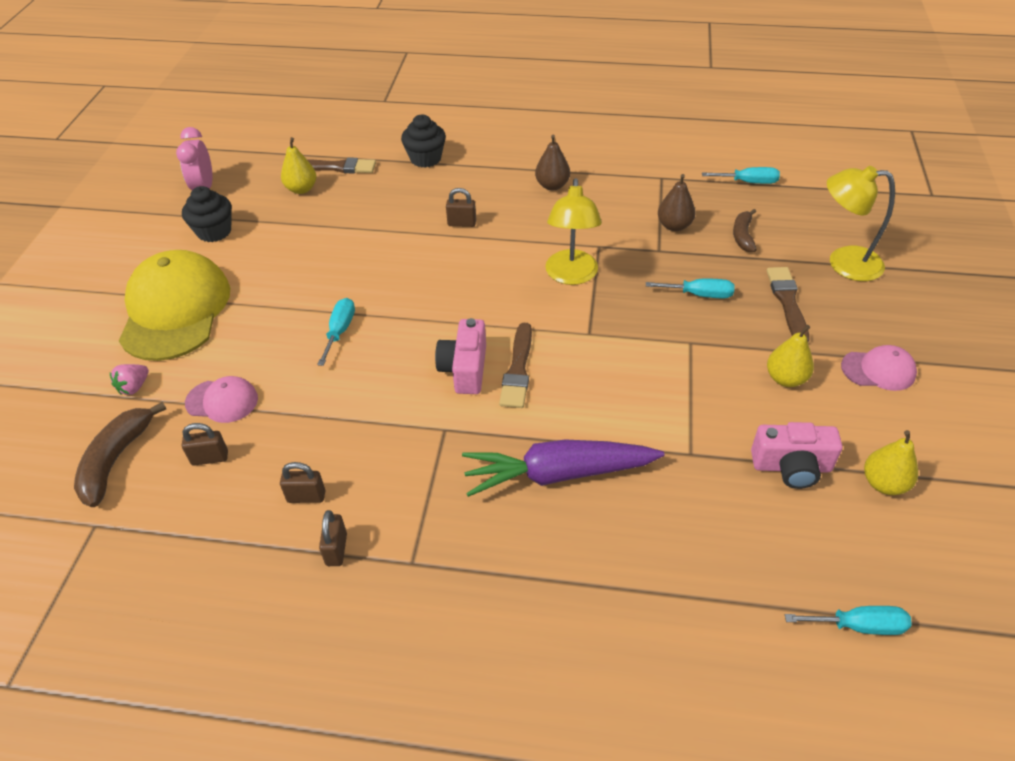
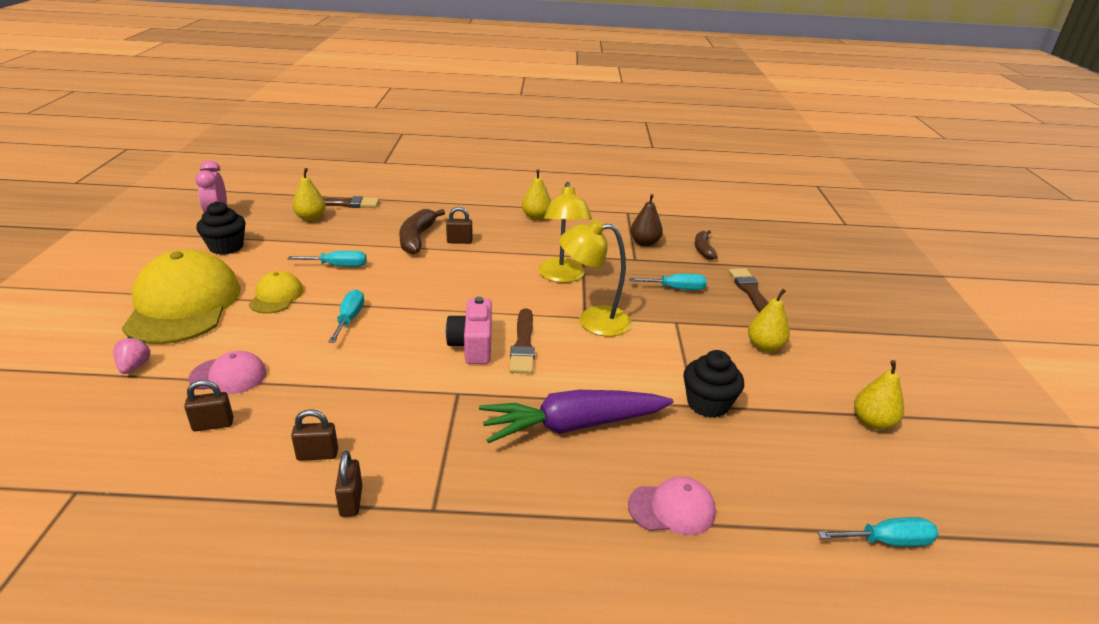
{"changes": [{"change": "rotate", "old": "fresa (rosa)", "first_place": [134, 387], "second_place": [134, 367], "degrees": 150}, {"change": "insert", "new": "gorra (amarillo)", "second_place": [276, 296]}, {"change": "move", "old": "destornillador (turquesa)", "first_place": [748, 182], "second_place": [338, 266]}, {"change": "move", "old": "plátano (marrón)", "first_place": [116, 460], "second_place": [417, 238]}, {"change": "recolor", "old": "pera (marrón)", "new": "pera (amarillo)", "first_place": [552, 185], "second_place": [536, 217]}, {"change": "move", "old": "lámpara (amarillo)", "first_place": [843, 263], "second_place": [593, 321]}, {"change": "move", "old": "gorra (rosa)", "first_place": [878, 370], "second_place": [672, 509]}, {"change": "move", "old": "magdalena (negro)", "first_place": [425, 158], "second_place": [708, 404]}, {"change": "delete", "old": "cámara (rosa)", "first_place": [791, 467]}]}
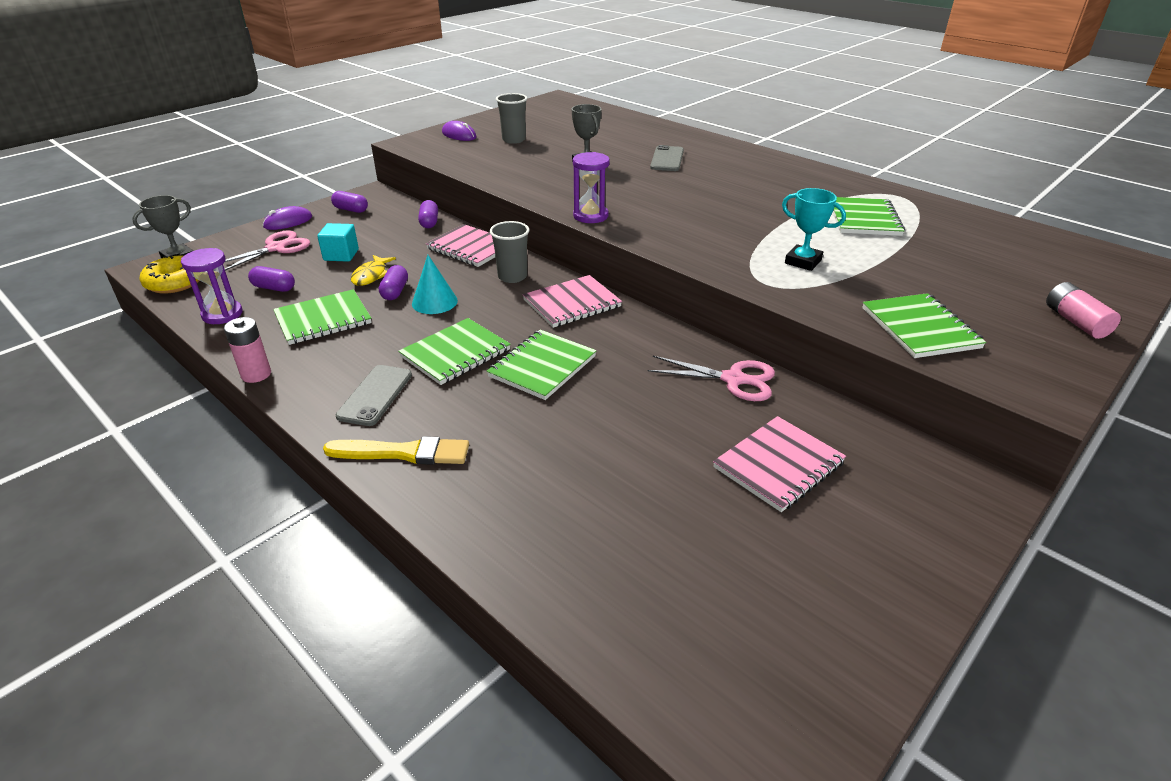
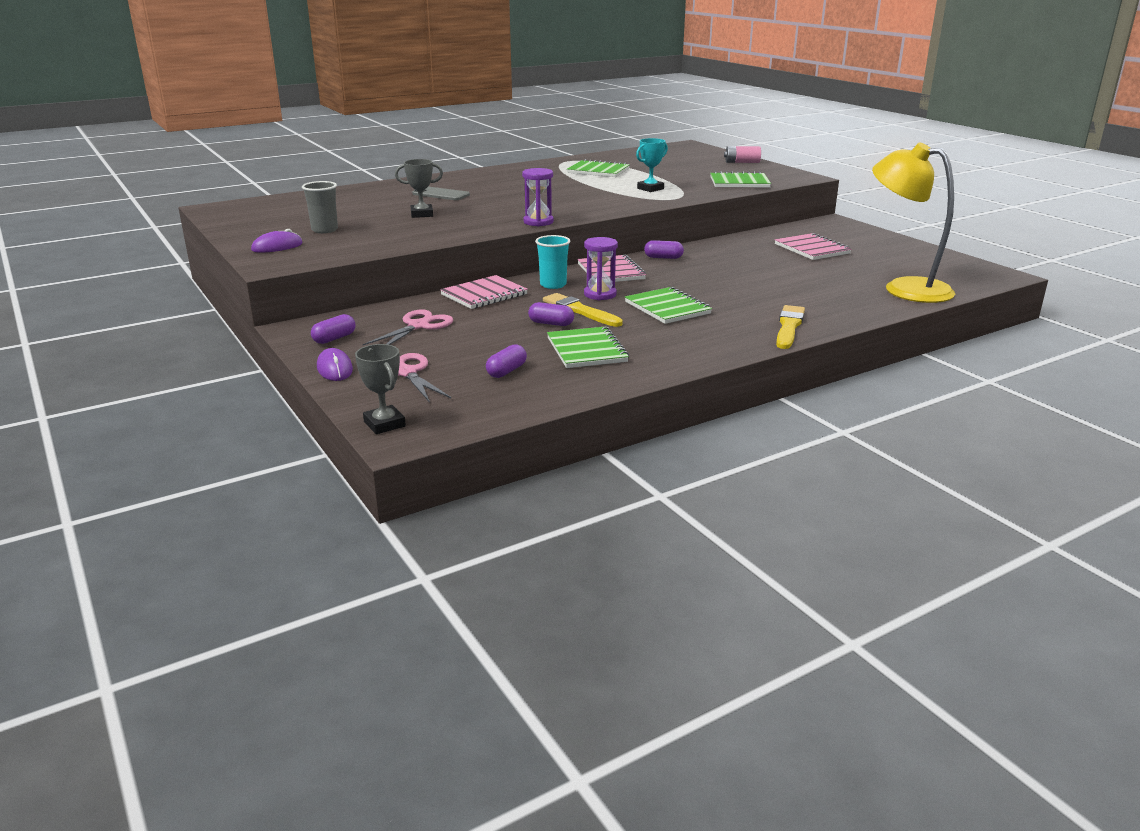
{"changes": [{"change": "move", "old": "tijeras (rosa)", "first_place": [733, 379], "second_place": [418, 326]}, {"change": "recolor", "old": "vaso (gris)", "new": "vaso (turquesa)", "first_place": [512, 277], "second_place": [553, 285]}, {"change": "replace", "old": "cono (turquesa)", "new": "pincel (amarillo)", "first_place": [434, 302], "second_place": [580, 311]}, {"change": "move", "old": "reloj de arena (morado)", "first_place": [222, 314], "second_place": [600, 294]}, {"change": "move", "old": "cápsula (morado)", "first_place": [429, 222], "second_place": [663, 257]}, {"change": "insert", "new": "lámpara (amarillo)", "second_place": [904, 288]}, {"change": "delete", "old": "rosquilla (amarillo)", "first_place": [175, 282]}, {"change": "delete", "old": "pila (rosa)", "first_place": [256, 374]}, {"change": "delete", "old": "cubo (turquesa)", "first_place": [341, 255]}, {"change": "delete", "old": "móvil (gris)", "first_place": [375, 395]}, {"change": "delete", "old": "pez (amarillo)", "first_place": [371, 276]}, {"change": "delete", "old": "cuaderno (verde)", "first_place": [542, 366]}]}
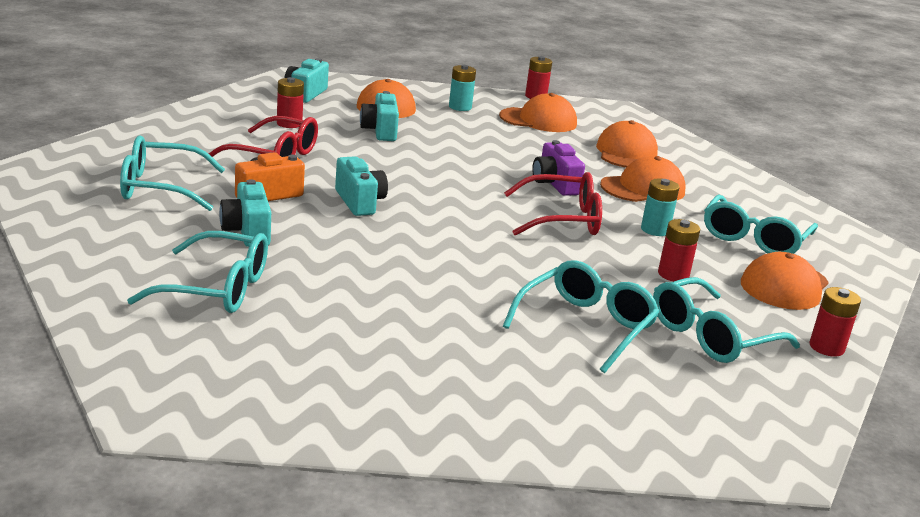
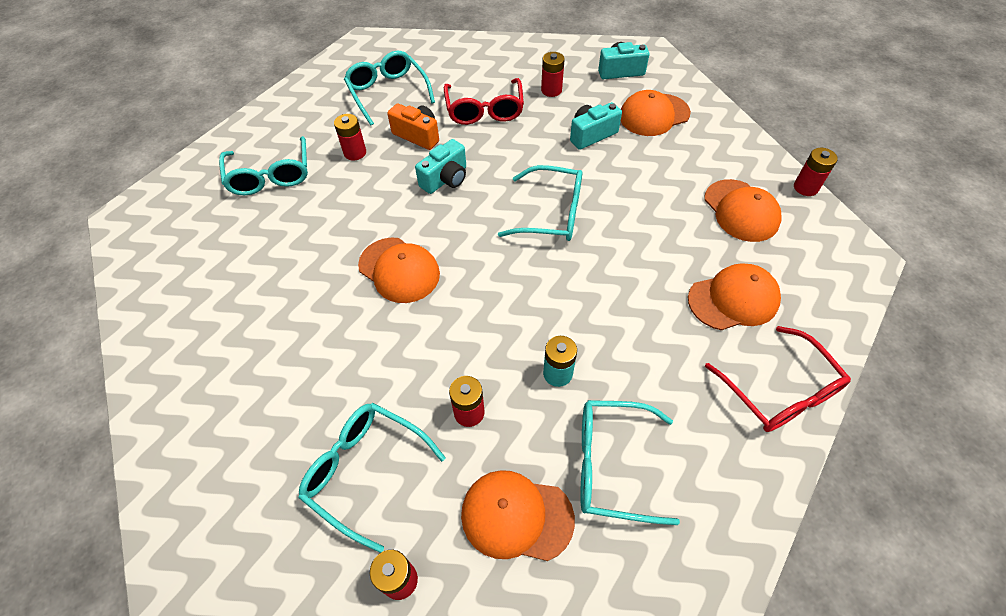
{"changes": [{"change": "replace", "old": "cámara (turquesa)", "new": "pila (rojo)", "first_place": [247, 232], "second_place": [355, 153]}, {"change": "move", "old": "gorra (naranja)", "first_place": [643, 188], "second_place": [399, 270]}, {"change": "move", "old": "gafas (turquesa)", "first_place": [586, 326], "second_place": [552, 213]}, {"change": "move", "old": "gafas (rojo)", "first_place": [563, 219], "second_place": [780, 391]}, {"change": "delete", "old": "pila (turquesa)", "first_place": [460, 107]}, {"change": "delete", "old": "cámara (morado)", "first_place": [554, 184]}]}
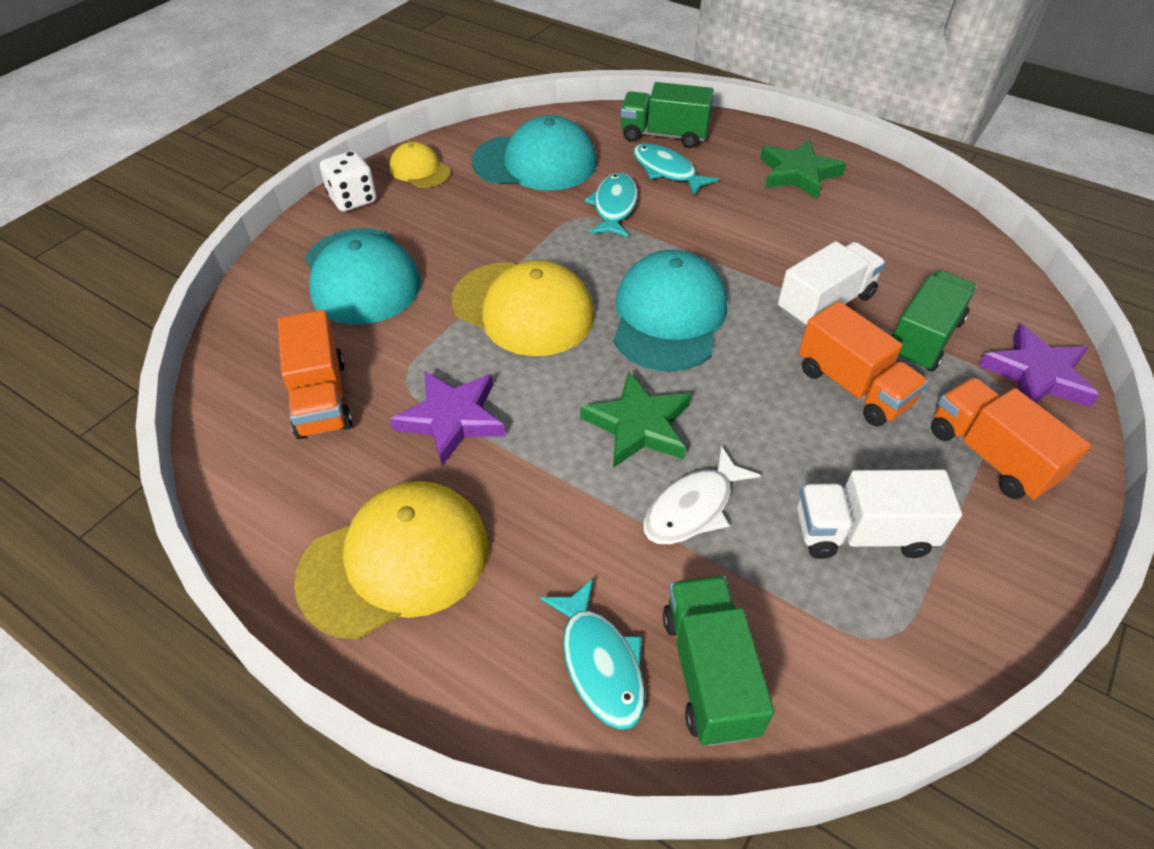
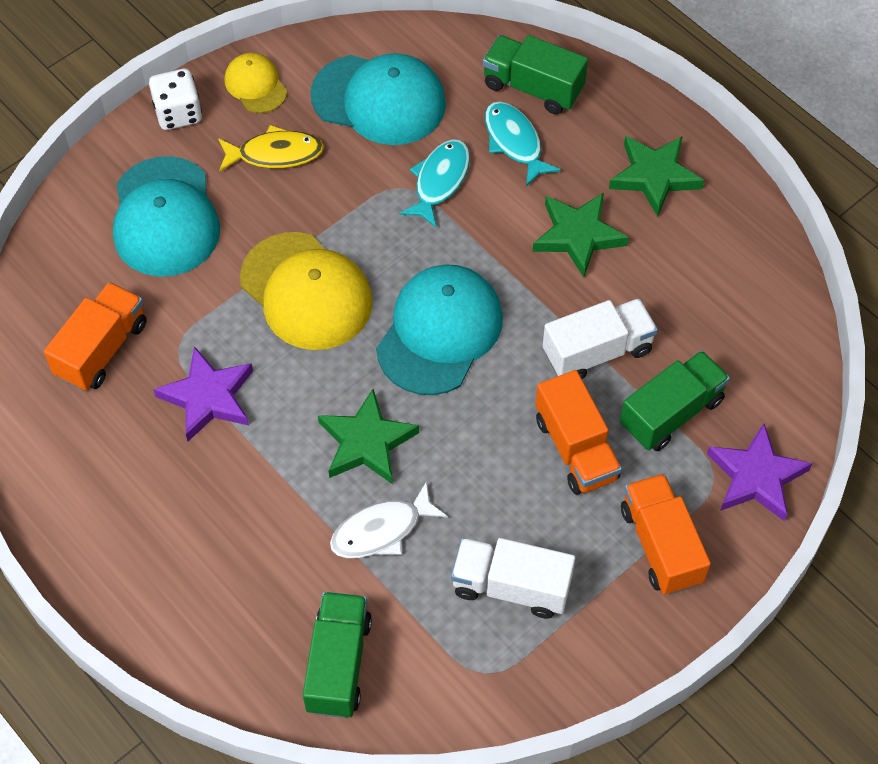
{"changes": [{"change": "rotate", "old": "camión (naranja)", "first_place": [321, 398], "second_place": [102, 349], "degrees": -150}, {"change": "insert", "new": "pez (amarillo)", "second_place": [275, 154]}, {"change": "insert", "new": "estrella (verde)", "second_place": [578, 235]}, {"change": "delete", "old": "gorra (amarillo)", "first_place": [395, 561]}, {"change": "delete", "old": "pez (turquesa)", "first_place": [600, 663]}]}
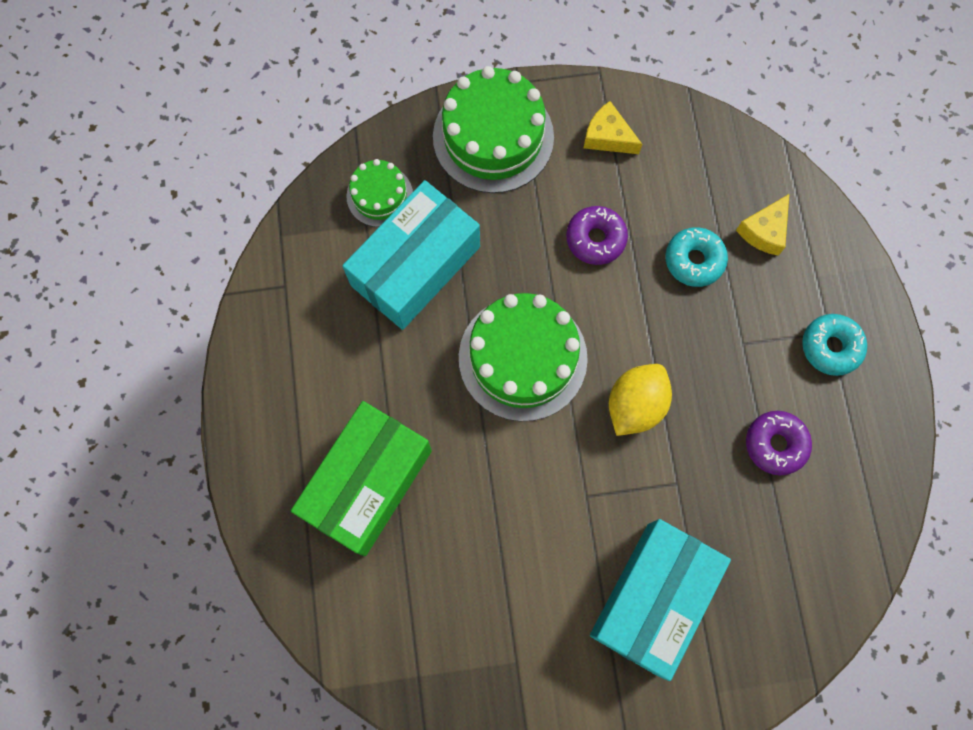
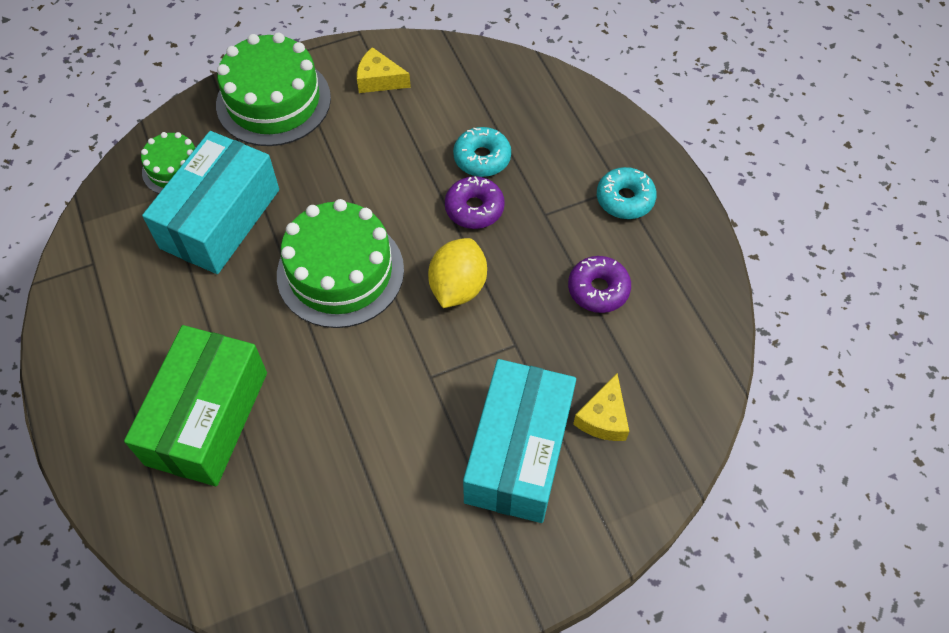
{"changes": [{"change": "move", "old": "rosquilla (morado)", "first_place": [595, 239], "second_place": [474, 208]}, {"change": "move", "old": "queso (amarillo)", "first_place": [764, 231], "second_place": [603, 418]}]}
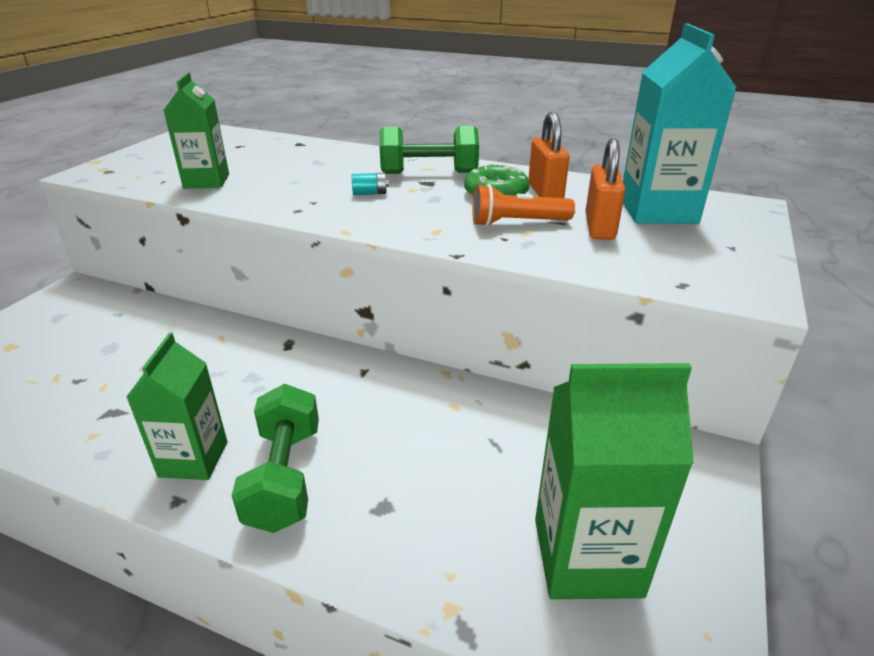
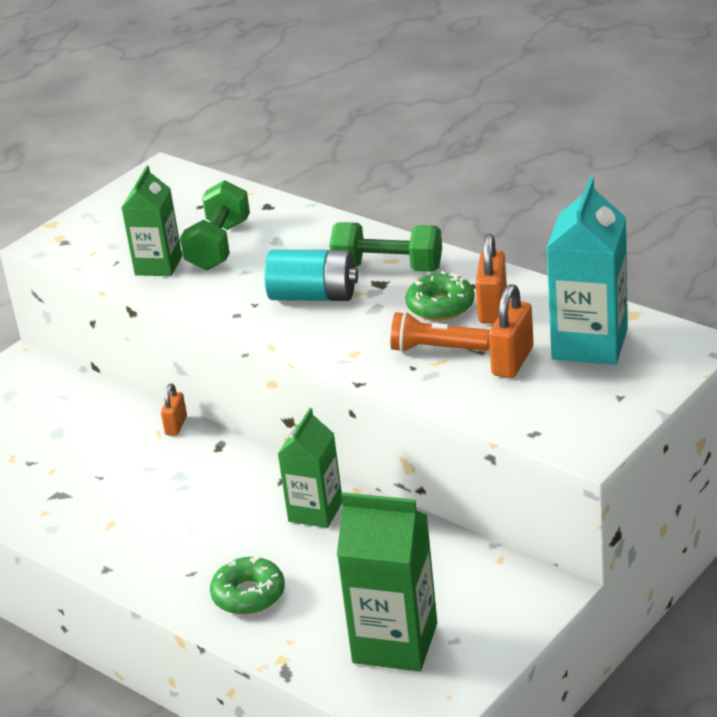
{"changes": [{"change": "insert", "new": "candado (naranja)", "second_place": [176, 425]}, {"change": "move", "old": "mancuerna (verde)", "first_place": [284, 477], "second_place": [219, 246]}, {"change": "insert", "new": "rosquilla (verde)", "second_place": [248, 595]}, {"change": "resize", "old": "pila (turquesa)", "first_place": [370, 193], "second_place": [313, 296], "factor": 2.36}, {"change": "move", "old": "cartón de leche (verde)", "first_place": [193, 459], "second_place": [315, 511]}]}
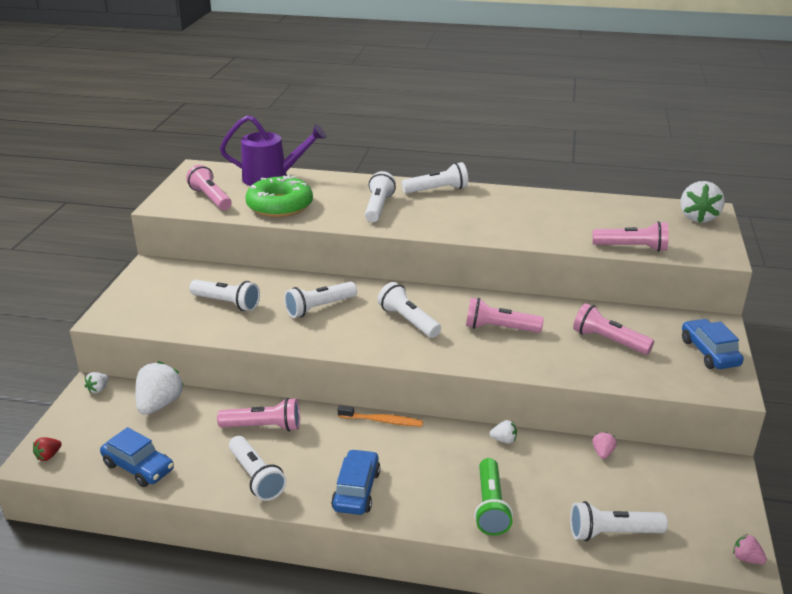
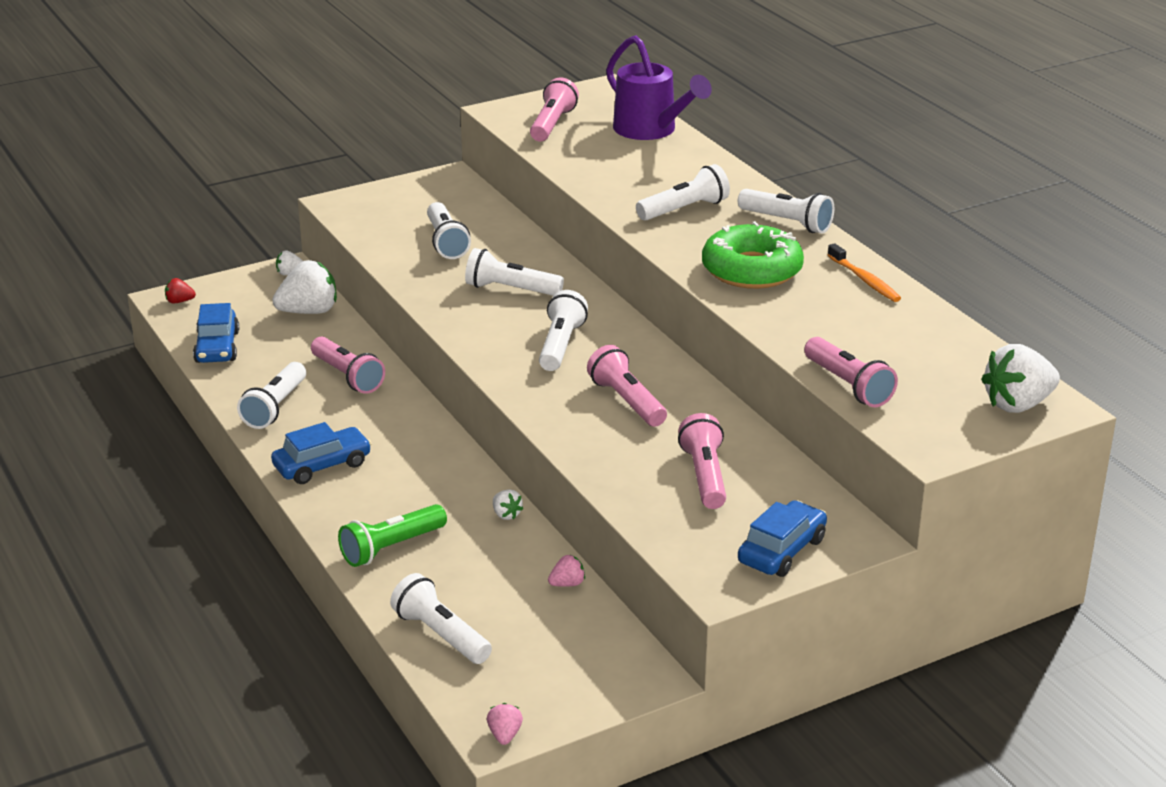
{"changes": [{"change": "move", "old": "rosquilla (verde)", "first_place": [280, 206], "second_place": [751, 270]}, {"change": "move", "old": "cepillo de dientes (naranja)", "first_place": [382, 421], "second_place": [865, 280]}]}
